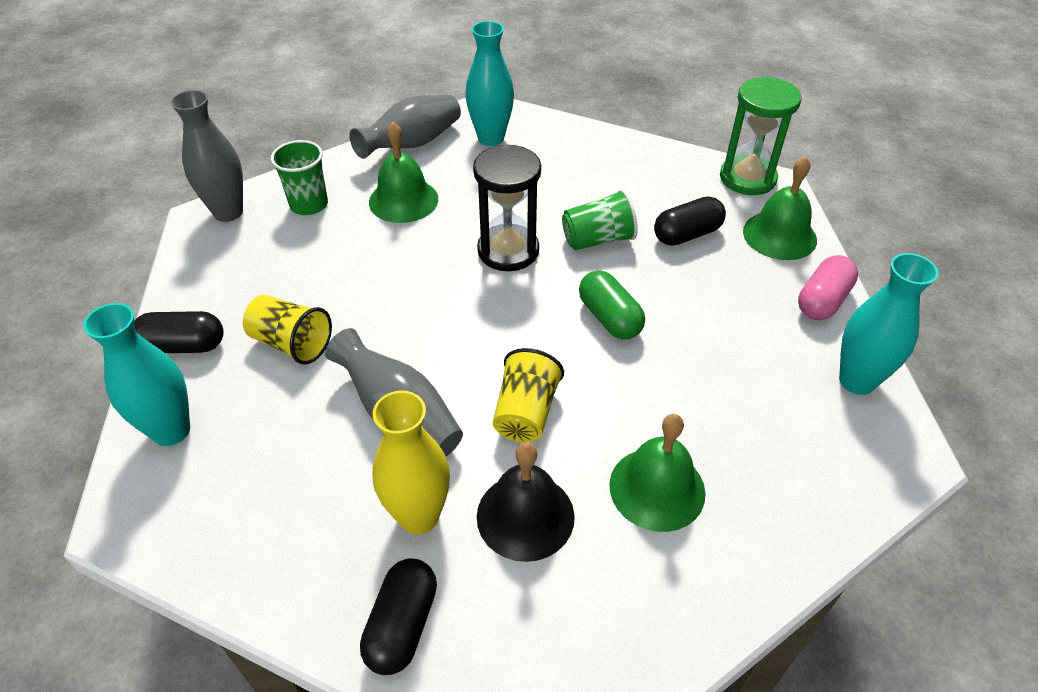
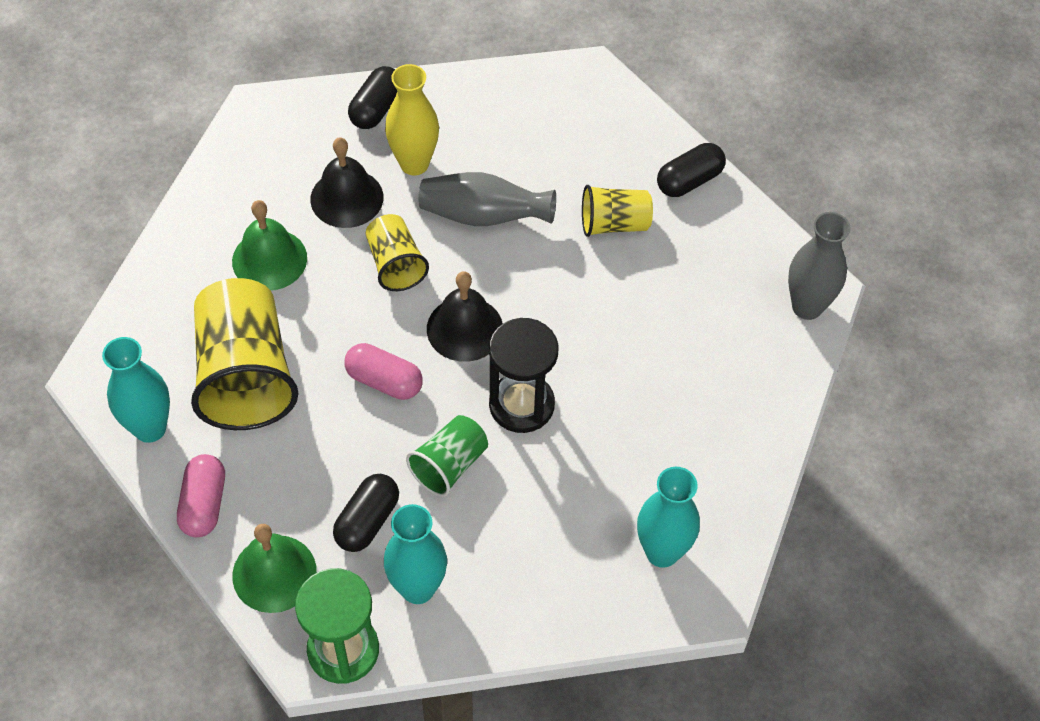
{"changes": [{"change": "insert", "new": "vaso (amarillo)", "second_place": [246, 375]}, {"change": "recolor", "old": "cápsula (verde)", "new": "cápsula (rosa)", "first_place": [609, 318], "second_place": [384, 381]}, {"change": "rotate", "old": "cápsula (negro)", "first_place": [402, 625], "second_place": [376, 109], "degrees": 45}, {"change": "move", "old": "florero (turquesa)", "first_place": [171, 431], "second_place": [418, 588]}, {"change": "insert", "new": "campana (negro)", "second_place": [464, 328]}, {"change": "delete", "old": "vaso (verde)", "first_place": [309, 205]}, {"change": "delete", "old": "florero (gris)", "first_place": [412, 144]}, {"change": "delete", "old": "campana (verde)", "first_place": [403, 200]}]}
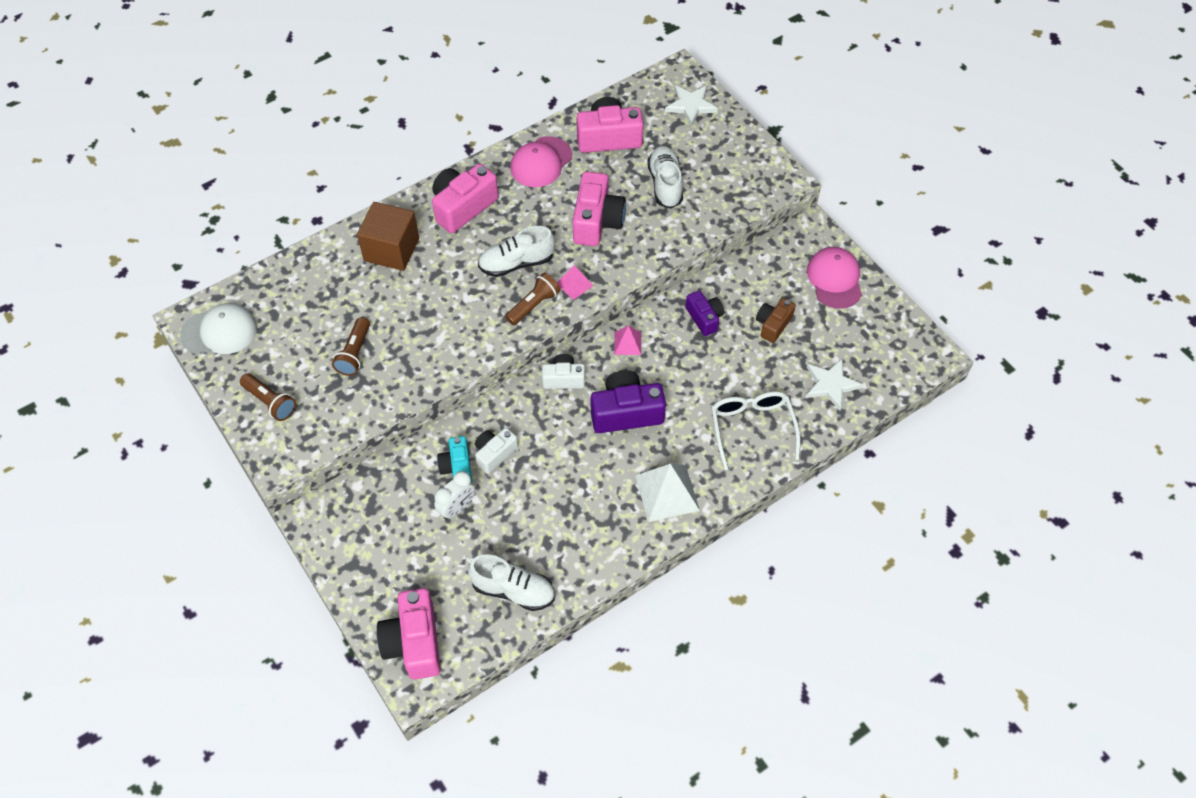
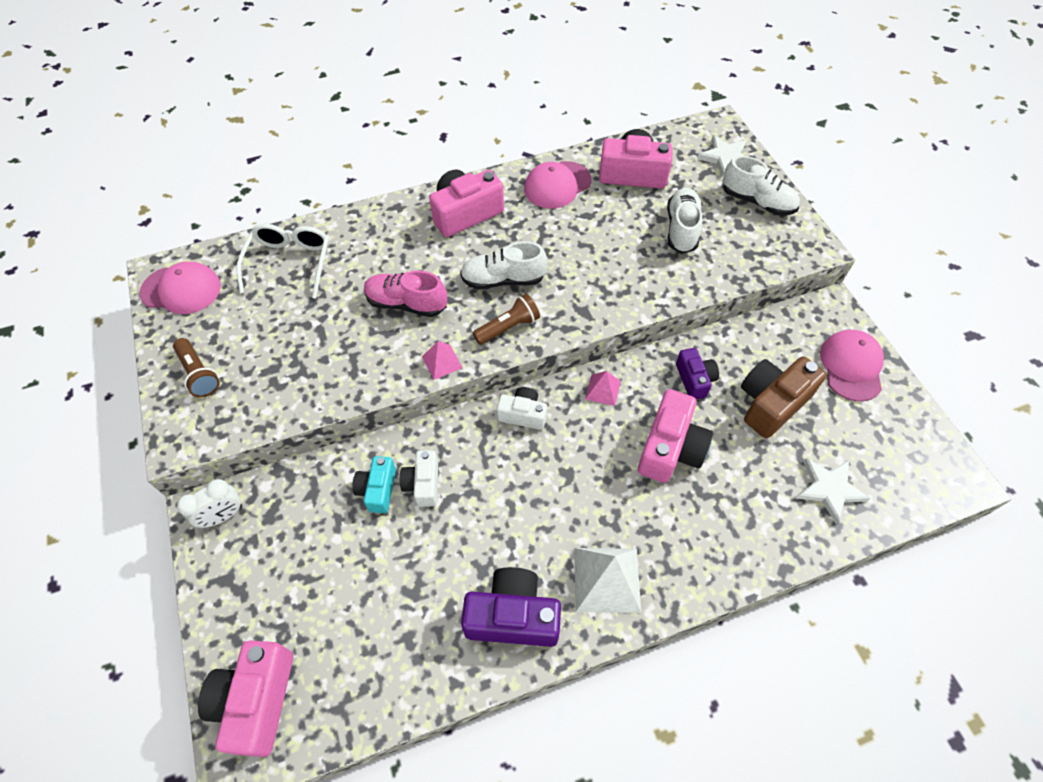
{"changes": [{"change": "recolor", "old": "gorra (blanco)", "new": "gorra (rosa)", "first_place": [219, 331], "second_place": [181, 290]}, {"change": "move", "old": "despertador (blanco)", "first_place": [457, 508], "second_place": [223, 516]}, {"change": "move", "old": "gafas (blanco)", "first_place": [752, 428], "second_place": [290, 263]}, {"change": "insert", "new": "zapato (rosa)", "second_place": [406, 304]}, {"change": "rotate", "old": "cámara (blanco)", "first_place": [494, 454], "second_place": [423, 484], "degrees": -60}, {"change": "move", "old": "pirámide (rosa)", "first_place": [574, 284], "second_place": [442, 362]}, {"change": "move", "old": "cámara (morado)", "first_place": [626, 412], "second_place": [513, 616]}, {"change": "move", "old": "cámara (rosa)", "first_place": [597, 221], "second_place": [670, 448]}, {"change": "move", "old": "zapato (blanco)", "first_place": [513, 590], "second_place": [757, 202]}, {"change": "resize", "old": "cámara (marrón)", "first_place": [773, 325], "second_place": [771, 403], "factor": 1.66}, {"change": "delete", "old": "lámpara de mano (marrón)", "first_place": [355, 353]}, {"change": "delete", "old": "cubo (marrón)", "first_place": [391, 250]}]}
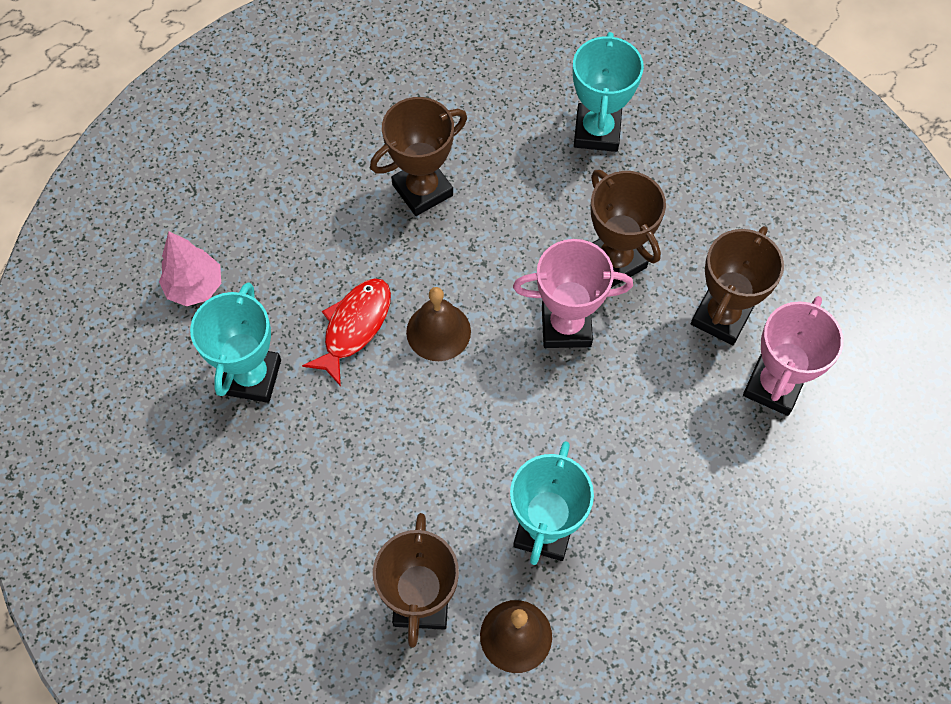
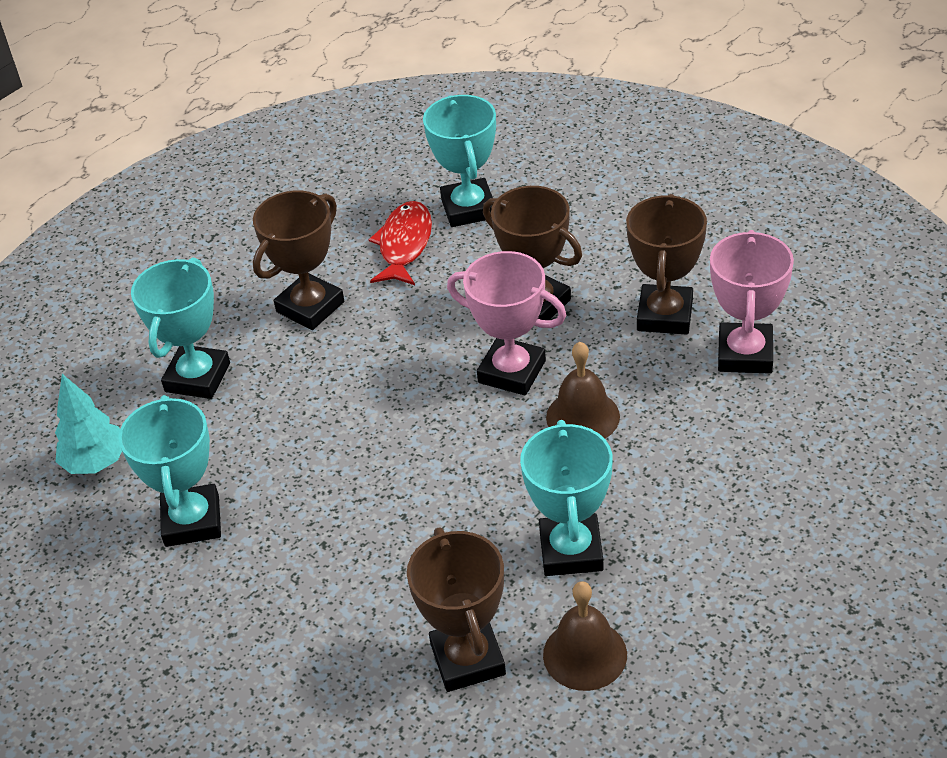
{"changes": [{"change": "recolor", "old": "árbol (rosa)", "new": "árbol (turquesa)", "first_place": [195, 287], "second_place": [96, 463]}, {"change": "insert", "new": "trofeo (turquesa)", "second_place": [198, 377]}, {"change": "move", "old": "pez (rojo)", "first_place": [354, 327], "second_place": [404, 245]}, {"change": "rotate", "old": "trofeo (rosa)", "first_place": [566, 326], "second_place": [511, 372], "degrees": 45}, {"change": "move", "old": "campana (marrón)", "first_place": [438, 331], "second_place": [582, 416]}]}
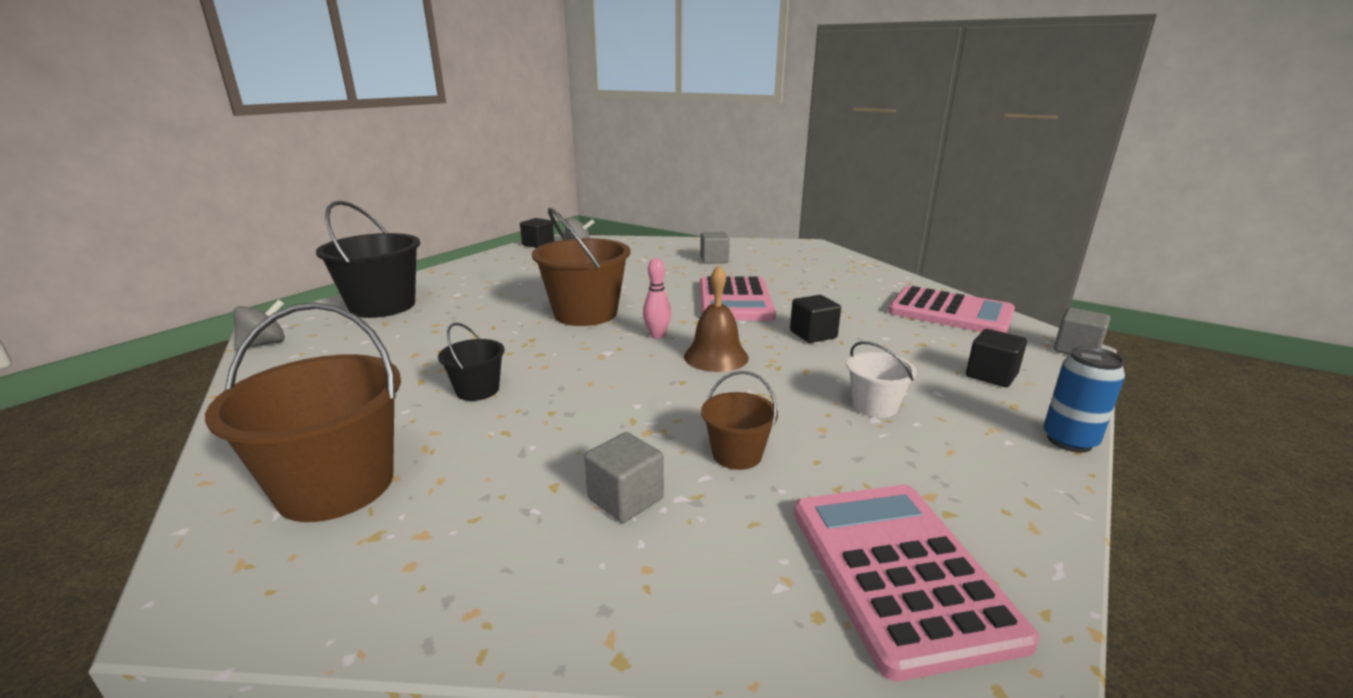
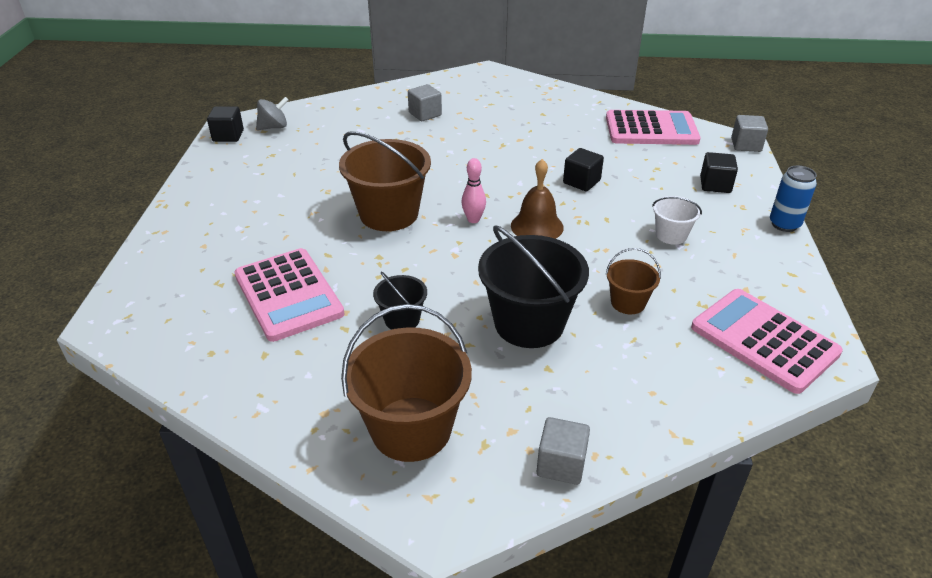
{"changes": [{"change": "move", "old": "calculadora (rosa)", "first_place": [735, 300], "second_place": [288, 295]}, {"change": "move", "old": "balde (negro)", "first_place": [382, 306], "second_place": [529, 323]}, {"change": "move", "old": "cubo (gris)", "first_place": [625, 499], "second_place": [561, 464]}, {"change": "delete", "old": "peonza (gris)", "first_place": [264, 344]}]}
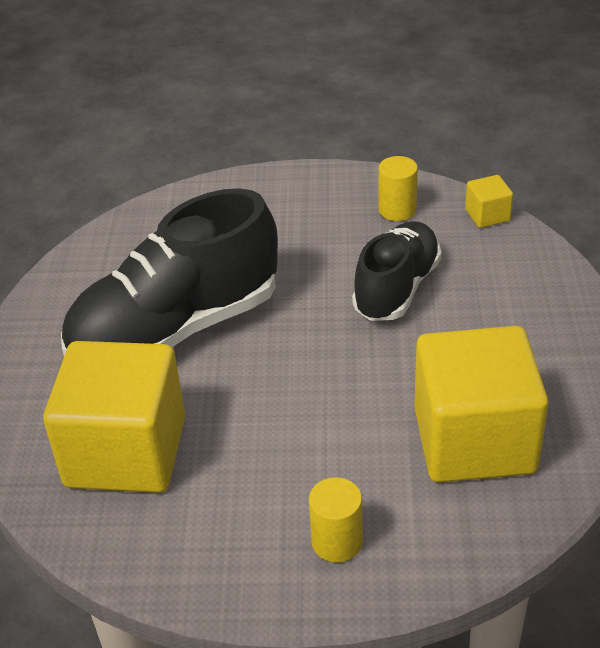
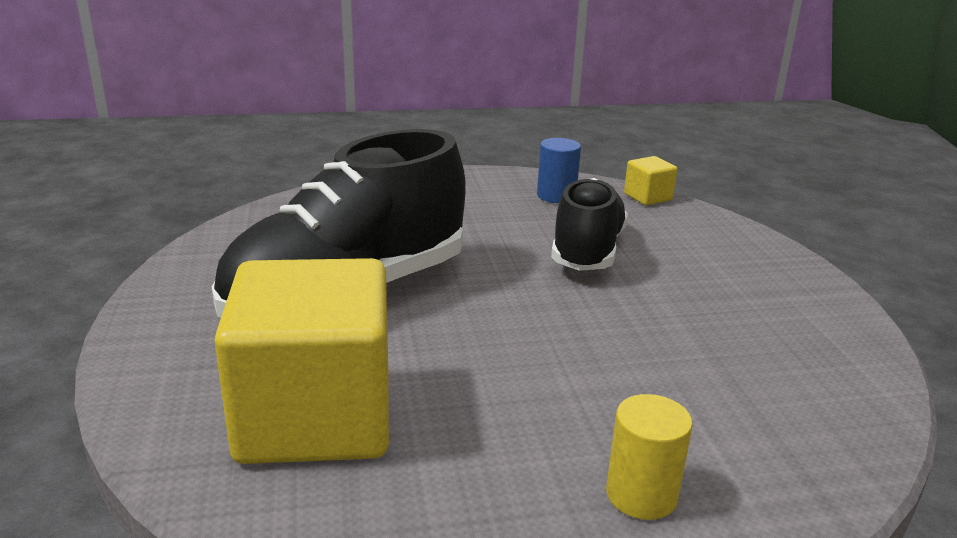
{"changes": [{"change": "recolor", "old": "cilindro (amarillo)", "new": "cilindro (azul)", "first_place": [397, 210], "second_place": [556, 196]}, {"change": "delete", "old": "cubo (amarillo)", "first_place": [474, 440]}]}
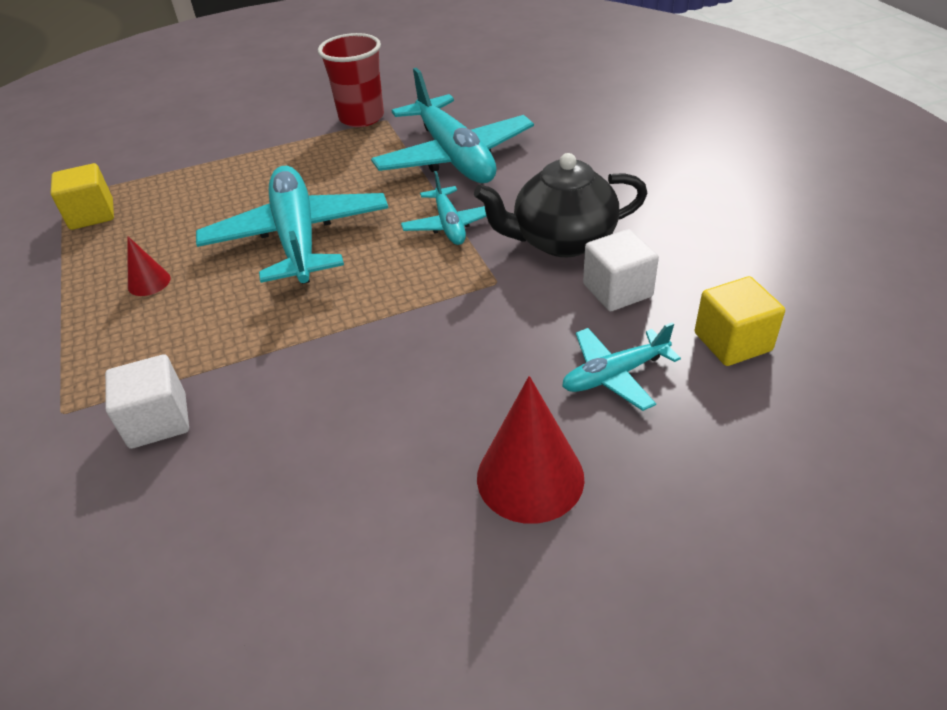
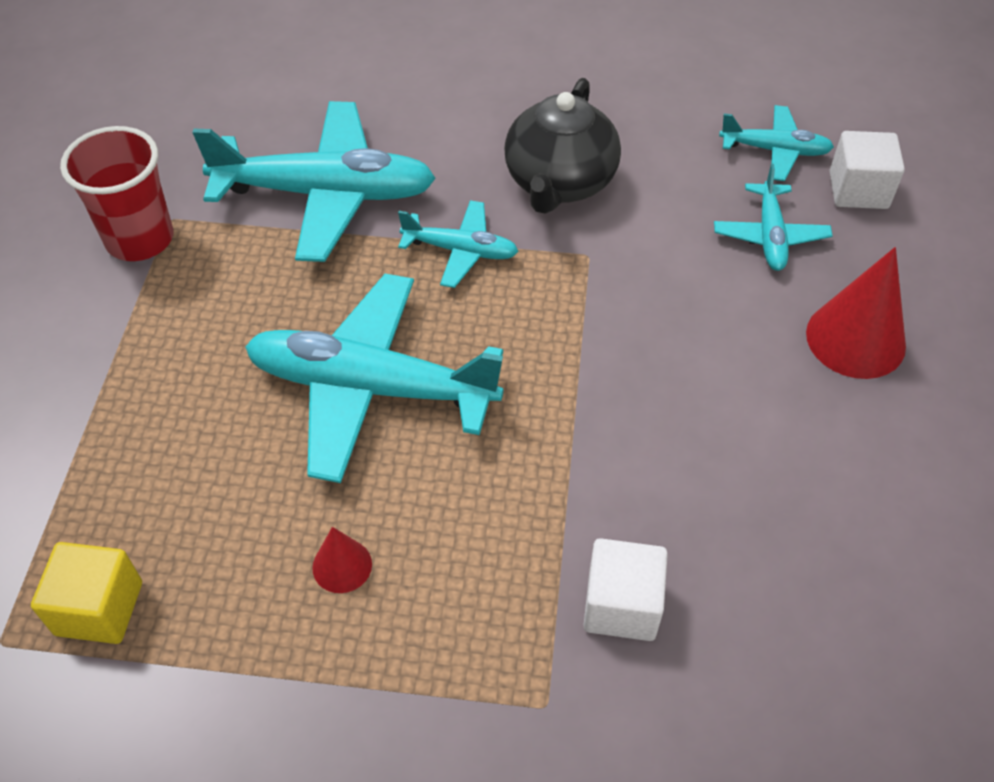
{"changes": [{"change": "replace", "old": "cubo (amarillo)", "new": "avión (turquesa)", "first_place": [732, 342], "second_place": [775, 150]}, {"change": "move", "old": "cubo (blanco)", "first_place": [617, 290], "second_place": [858, 190]}]}
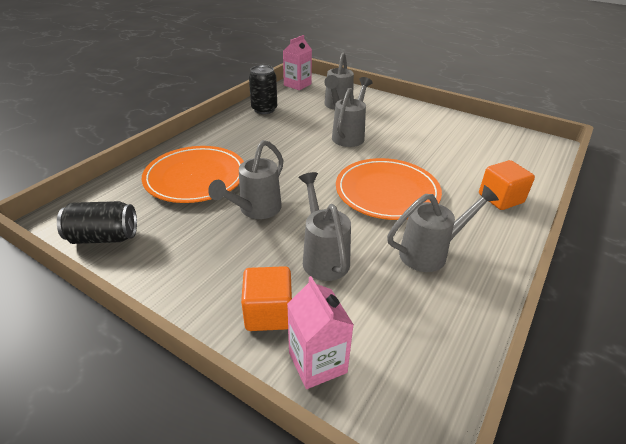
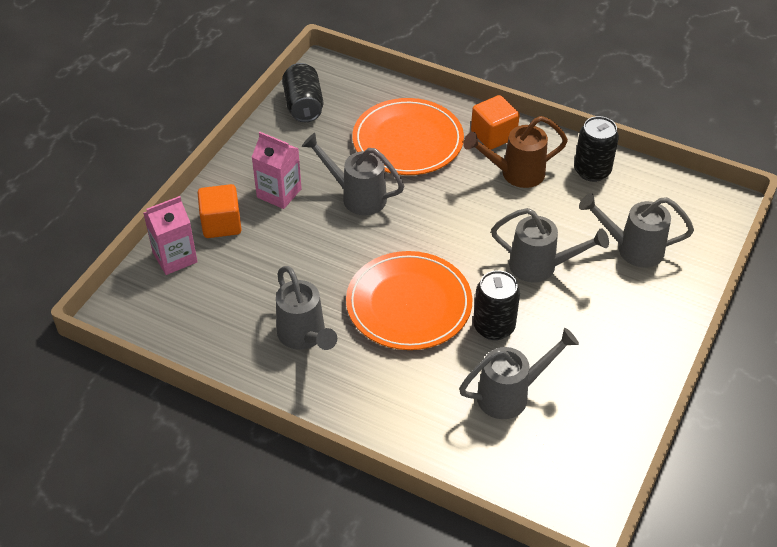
{"changes": [{"change": "move", "old": "cartón de leche (rosa)", "first_place": [297, 85], "second_place": [279, 193]}, {"change": "move", "old": "regadera (gris)", "first_place": [323, 256], "second_place": [511, 394]}, {"change": "insert", "new": "regadera (marrón)", "second_place": [515, 174]}, {"change": "move", "old": "cubo (naranja)", "first_place": [500, 198], "second_place": [493, 135]}, {"change": "insert", "new": "lata (negro)", "second_place": [494, 327]}]}
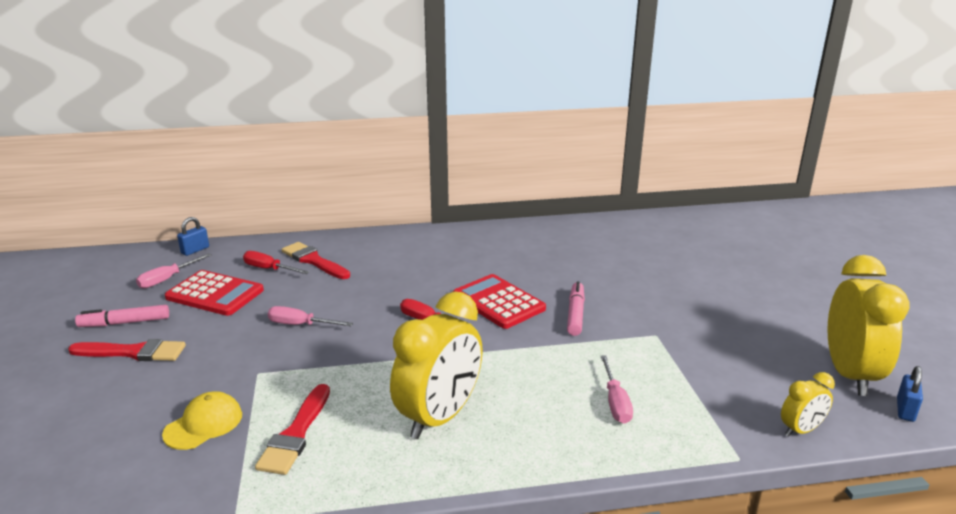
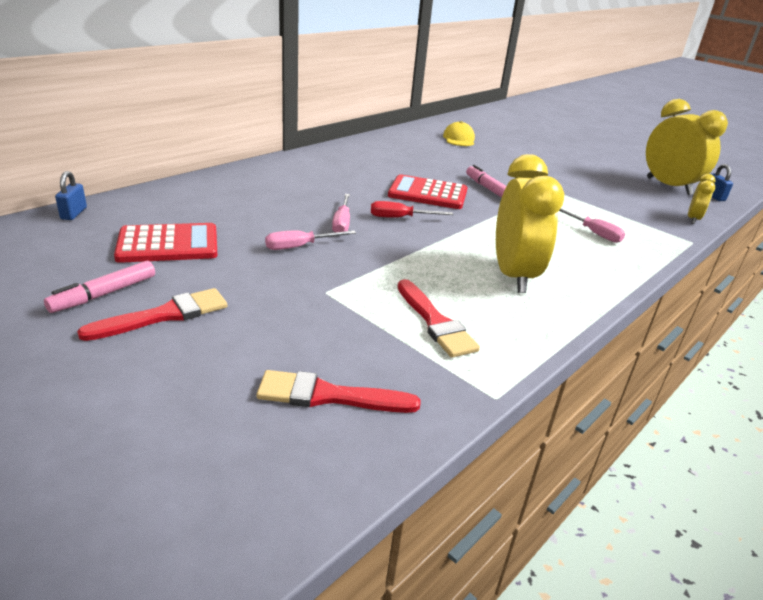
{"changes": [{"change": "move", "old": "pincel (rojo)", "first_place": [313, 261], "second_place": [328, 396]}, {"change": "move", "old": "destornillador (rosa)", "first_place": [167, 279], "second_place": [342, 223]}, {"change": "move", "old": "gorra (amarillo)", "first_place": [203, 424], "second_place": [459, 139]}, {"change": "delete", "old": "destornillador (rojo)", "first_place": [269, 269]}]}
